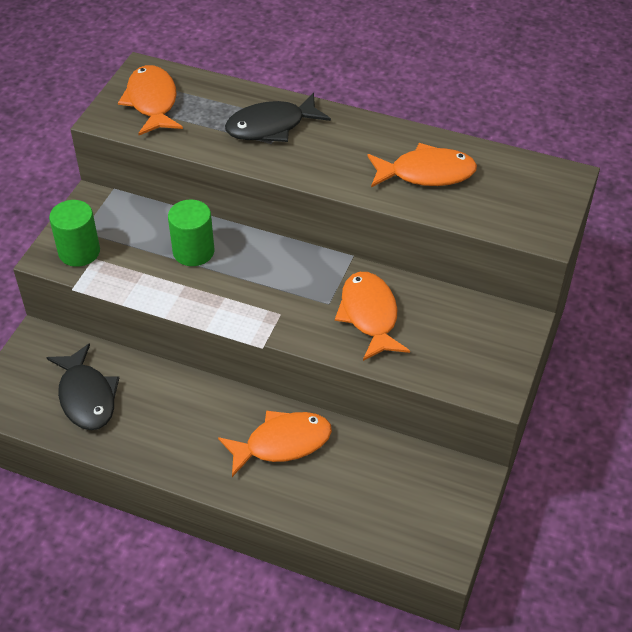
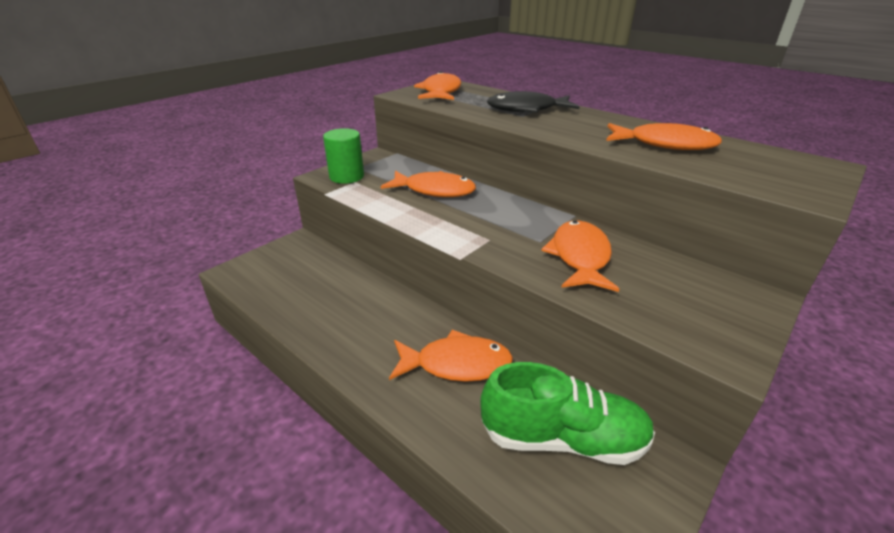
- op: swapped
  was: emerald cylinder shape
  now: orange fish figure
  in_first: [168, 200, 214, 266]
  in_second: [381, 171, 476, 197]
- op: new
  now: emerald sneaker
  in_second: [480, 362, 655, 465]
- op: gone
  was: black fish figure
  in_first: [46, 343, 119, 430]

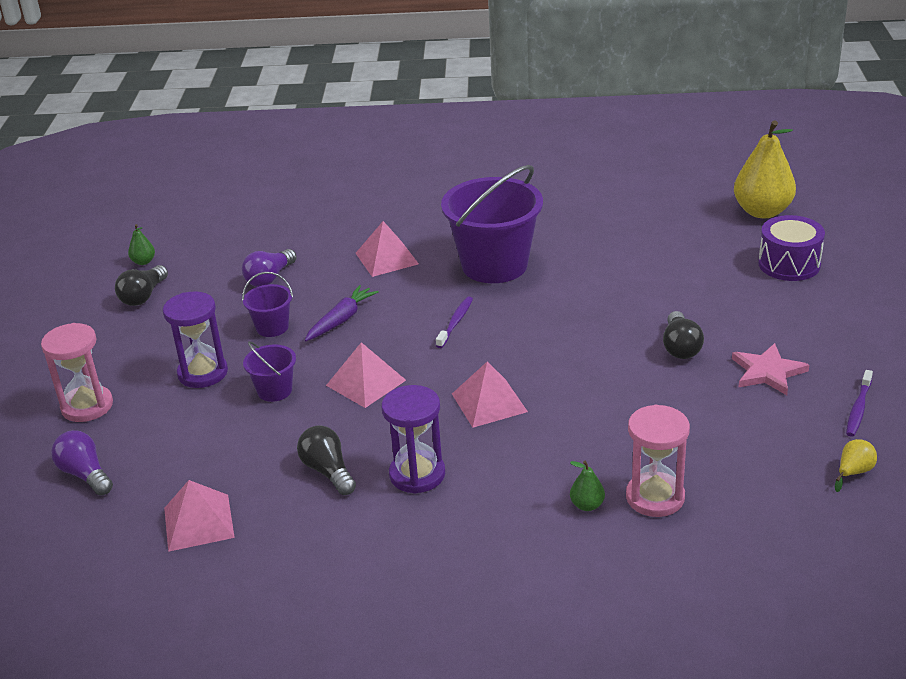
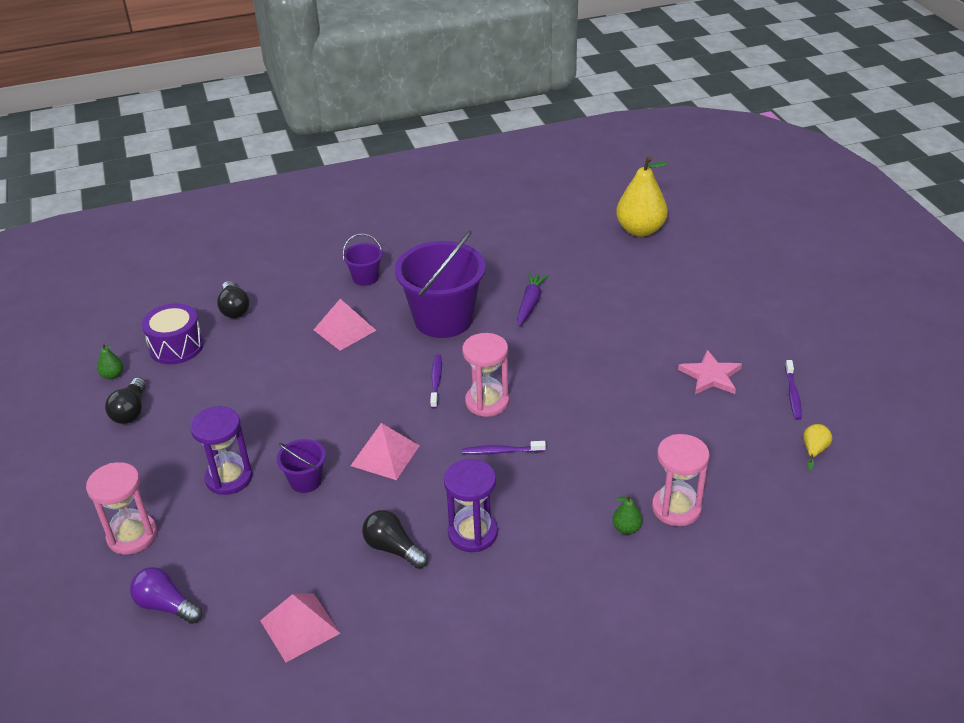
- op: shifted
  was: violet snare drum
  in_first: [758, 215, 825, 281]
  in_second: [142, 303, 204, 364]
- op: shifted
  was: black lightbulb
  in_first: [663, 311, 704, 359]
  in_second: [217, 281, 250, 318]
- op: shifted
  was: violet sand bucket
  in_first: [242, 272, 293, 337]
  in_second: [342, 233, 383, 286]
- op: new
  now: rosy sand timer
  in_second: [462, 333, 509, 417]
- op: swapped
  was: rosy pyramid shape
  now: violet toothbrush
  in_first: [452, 361, 528, 428]
  in_second: [462, 441, 546, 455]
- op: shifted
  was: violet toy carrot
  in_first: [305, 285, 379, 341]
  in_second: [517, 272, 548, 326]
- op: gone
  was: violet lightbulb
  in_first: [242, 249, 297, 287]

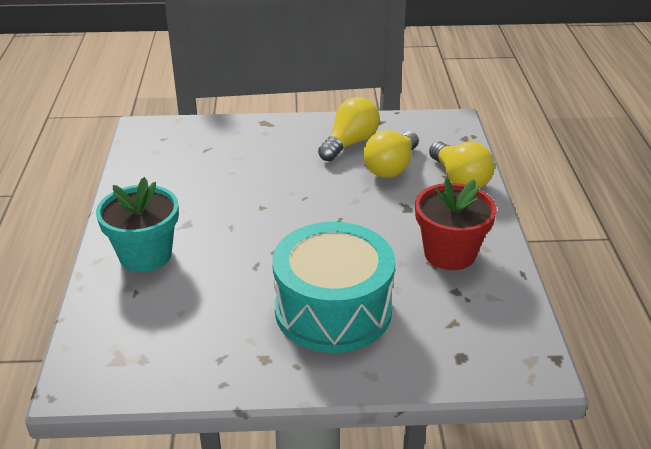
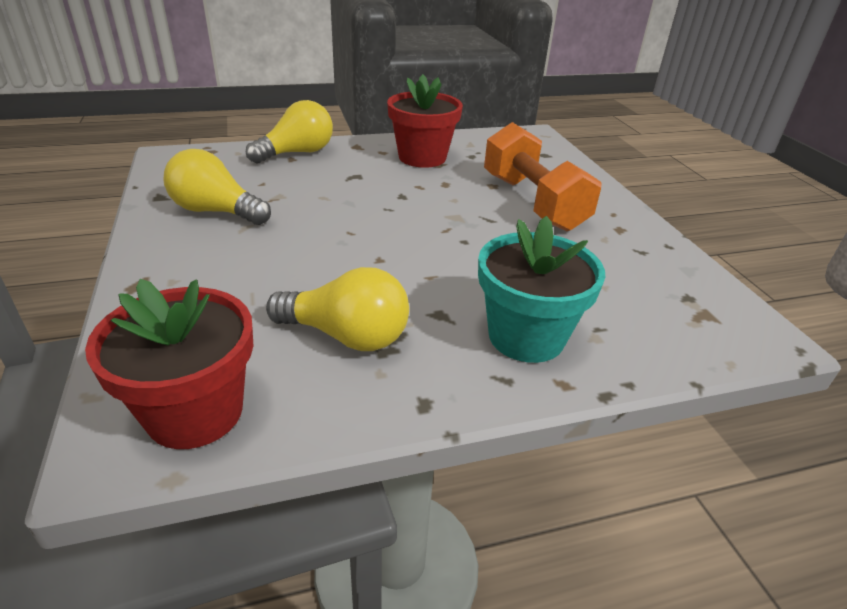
- op: new
  now: red flower pot
  in_second: [85, 279, 253, 449]
- op: shifted
  was: golden lightbulb
  in_first: [363, 130, 419, 178]
  in_second: [266, 267, 409, 351]
- op: swapped
  was: aqua snare drum
  now: orange dumbbell
  in_first: [272, 222, 395, 353]
  in_second: [484, 122, 602, 231]

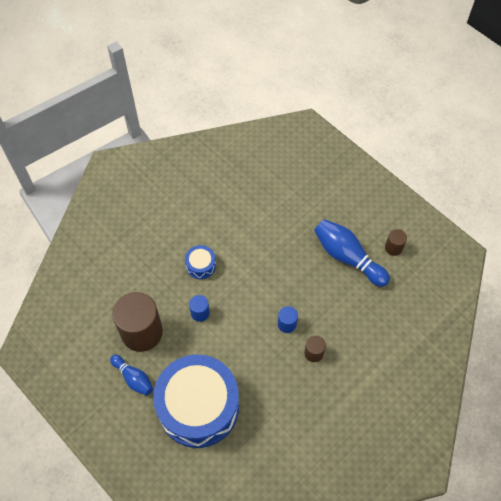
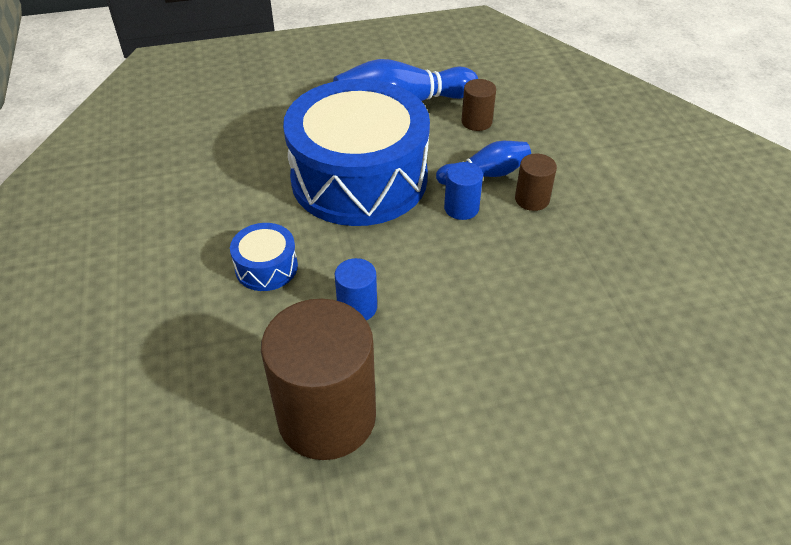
- op: shifted
  was: royal blue snare drum
  in_first: [153, 355, 239, 448]
  in_second: [283, 79, 430, 226]
- op: shifted
  was: royal blue skittle
  in_first: [110, 355, 153, 396]
  in_second: [436, 141, 531, 185]
- op: shifted
  was: brown cylinder shape
  in_first: [385, 229, 407, 256]
  in_second: [461, 79, 496, 131]

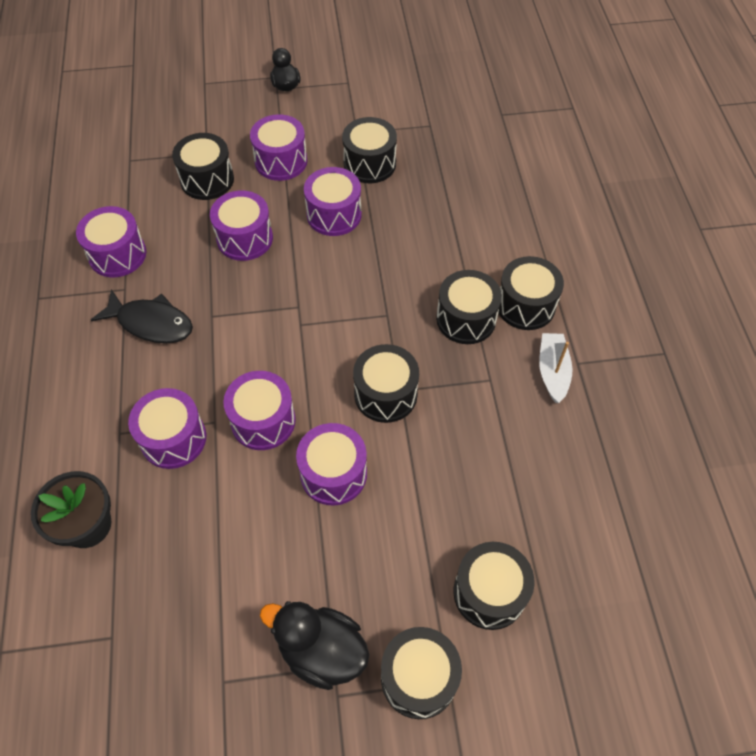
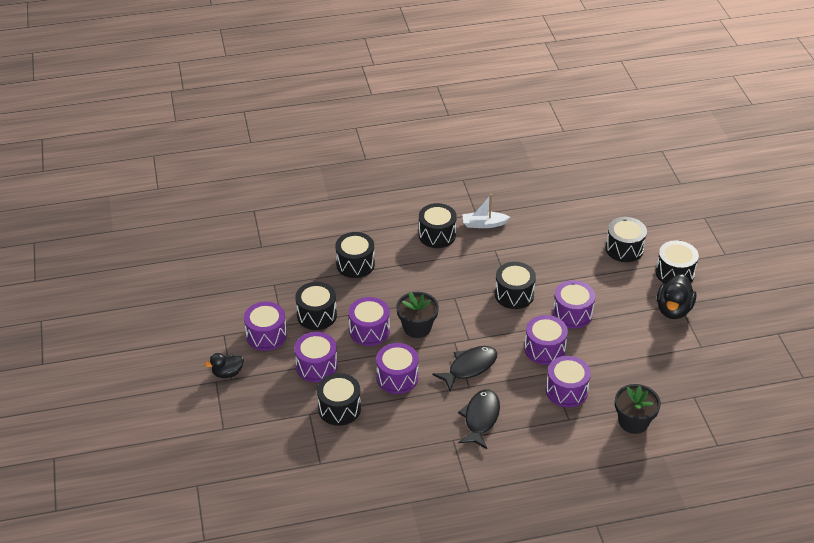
- op: shifted
  was: violet snare drum
  in_first: [76, 206, 146, 277]
  in_second: [244, 302, 287, 351]
- op: shifted
  was: black snare drum
  in_first: [436, 270, 502, 344]
  in_second: [335, 232, 375, 278]
- op: new
  now: black flower pot
  in_second: [396, 292, 439, 338]
- op: new
  now: black fish figure
  in_second: [432, 346, 497, 391]

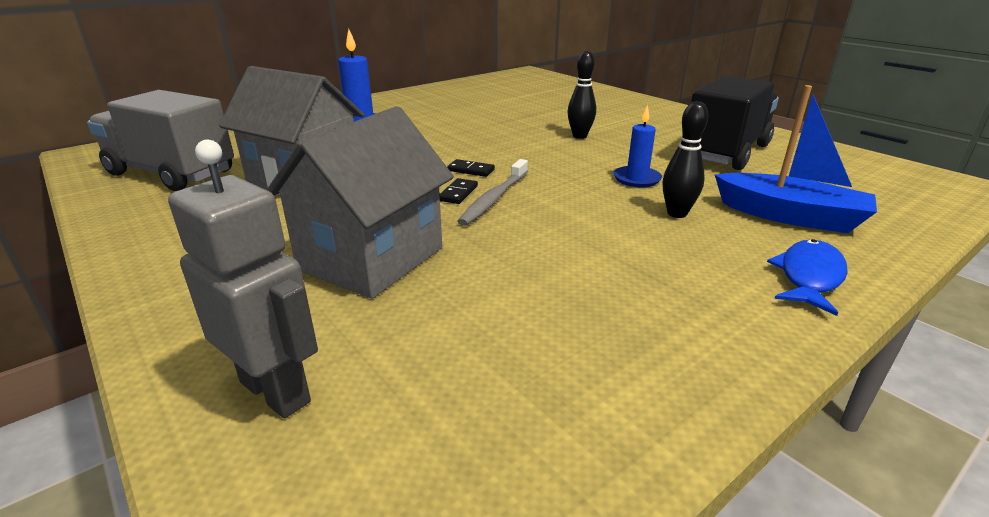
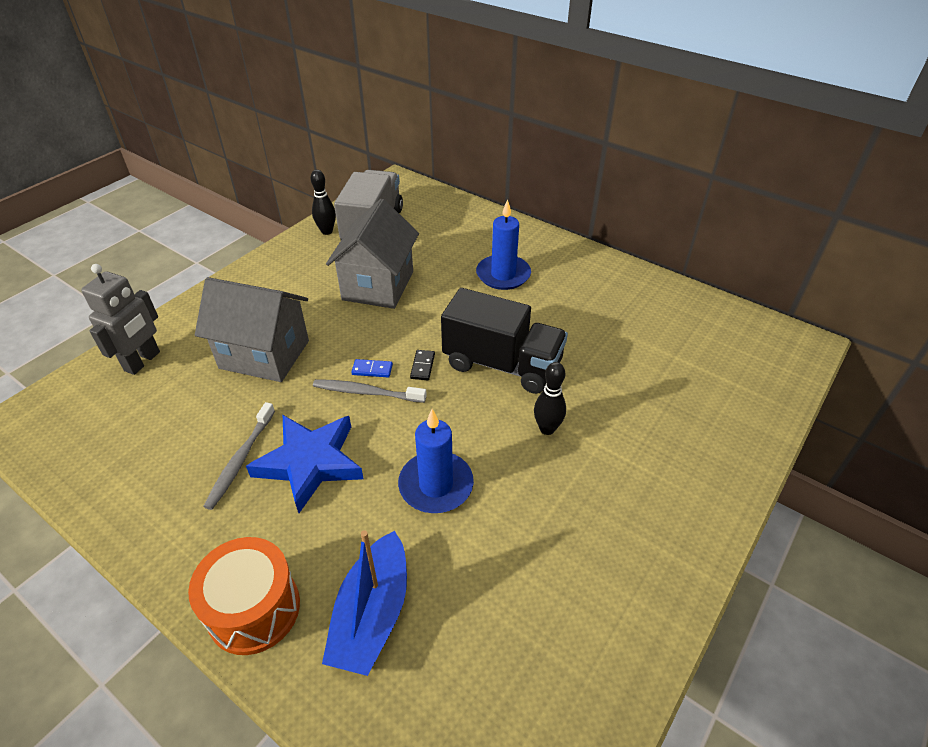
- op: swapped
  was: royal blue fish figure
  now: orange snare drum
  in_first: [767, 239, 848, 316]
  in_second: [188, 537, 300, 655]
- op: new
  now: gray toothbrush
  in_second: [203, 402, 275, 510]
- op: new
  now: royal blue five-pointed star
  in_second: [246, 415, 364, 513]
- op: shifted
  was: black skittle
  in_first: [663, 101, 708, 218]
  in_second: [310, 170, 336, 235]
- op: repainted
  was: black domino tile
  now: royal blue domino tile
  in_first: [440, 178, 478, 204]
  in_second: [351, 359, 393, 377]
- op: scaled
  was: royal blue candle
  in_first: [613, 105, 662, 187]
  in_second: [398, 409, 474, 513]
  ratio: 1.57
- op: shifted
  was: black lorry
  in_first: [691, 76, 779, 170]
  in_second: [441, 288, 568, 394]

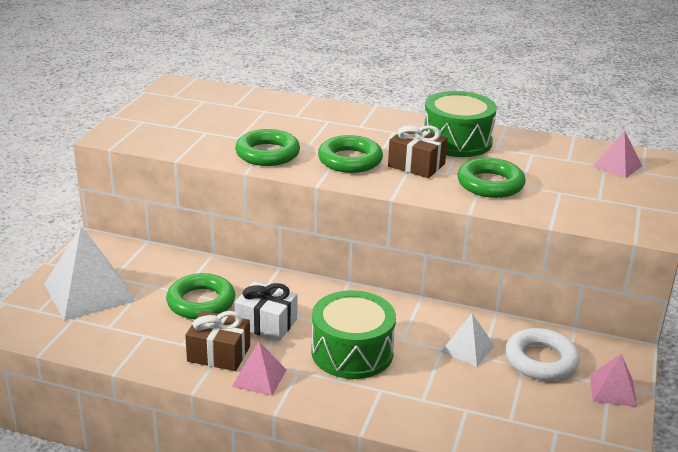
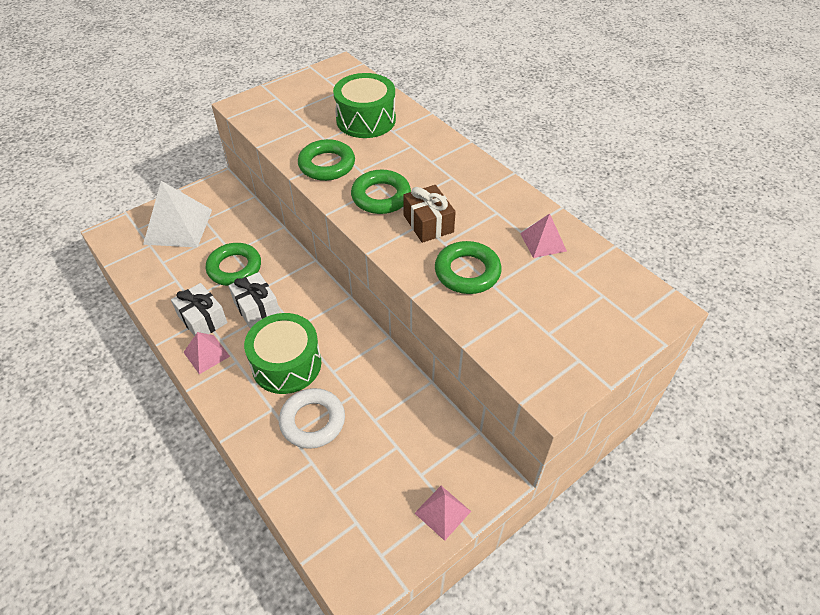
- op: repainted
  was: brown wrapped gift
  now: snow-white wrapped gift
  in_first: [185, 311, 250, 371]
  in_second: [171, 283, 228, 336]
- op: shifted
  was: snow-white hoop
  in_first: [505, 328, 580, 381]
  in_second: [279, 388, 345, 449]
- op: shifted
  was: emerald snare drum
  in_first: [424, 91, 497, 157]
  in_second: [333, 73, 396, 138]
- op: shifted
  was: rosy pyramid shape
  in_first: [593, 131, 642, 178]
  in_second: [520, 213, 567, 258]
- op: gone
  was: snow-white pyramid shape
  in_first: [441, 314, 495, 367]

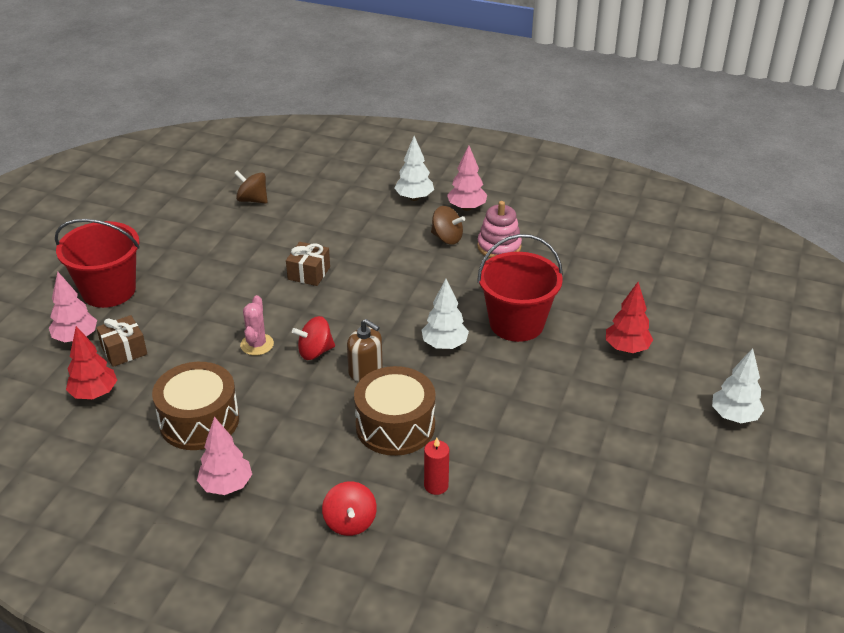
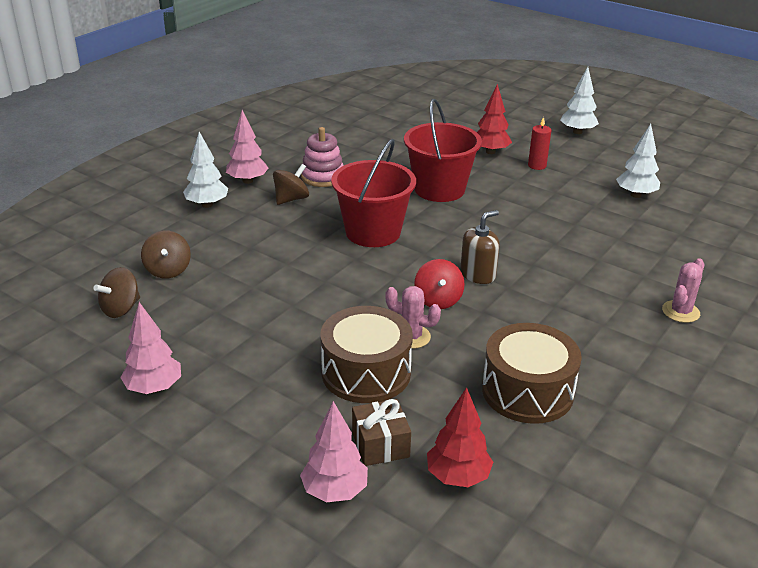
- op: shifted
  was: rosy fir tree
  in_first: [197, 417, 252, 495]
  in_second: [120, 302, 181, 394]
- op: new
  now: brown whirligig
  in_second: [141, 230, 191, 279]
- op: shifted
  was: brown snare drum
  in_first: [354, 366, 436, 456]
  in_second: [320, 306, 413, 403]
- op: shifted
  was: red sand bucket
  in_first: [55, 219, 140, 308]
  in_second: [331, 139, 416, 247]
- op: shifted
  was: red candle
  in_first: [424, 438, 449, 495]
  in_second: [528, 117, 552, 170]
- op: shifted
  was: snow-white fir tree
  in_first: [422, 279, 469, 349]
  in_second: [616, 124, 660, 198]
- op: swapped
  was: red whirligig
  now: rosy cactus
  in_first: [322, 481, 377, 536]
  in_second: [662, 258, 704, 323]
- op: gone
  was: brown wrapped gift
  in_first: [286, 242, 330, 286]

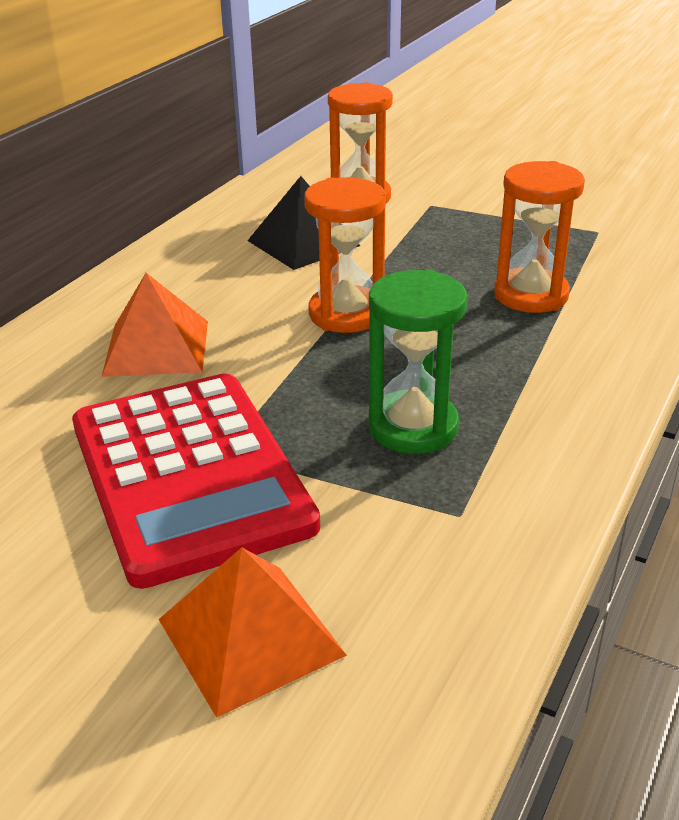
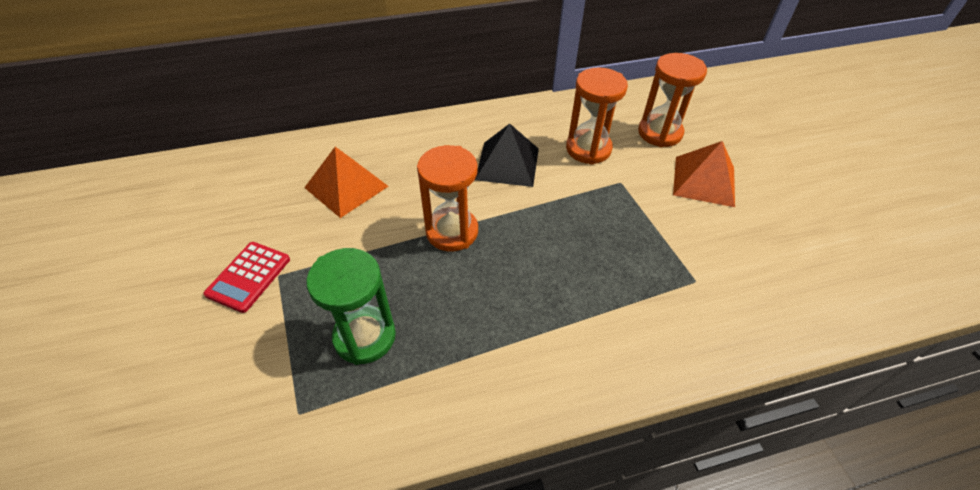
- op: scaled
  was: red adding machine
  in_first: [72, 373, 320, 589]
  in_second: [203, 242, 290, 313]
  ratio: 0.46
- op: shifted
  was: orange sand timer
  in_first: [494, 161, 585, 313]
  in_second: [638, 53, 707, 147]
- op: shifted
  was: orange pyramid shape
  in_first: [159, 547, 347, 718]
  in_second: [673, 141, 735, 207]

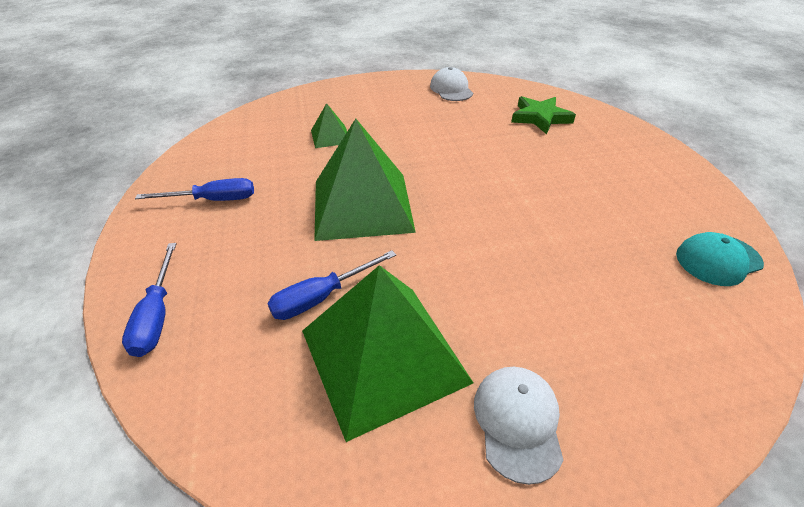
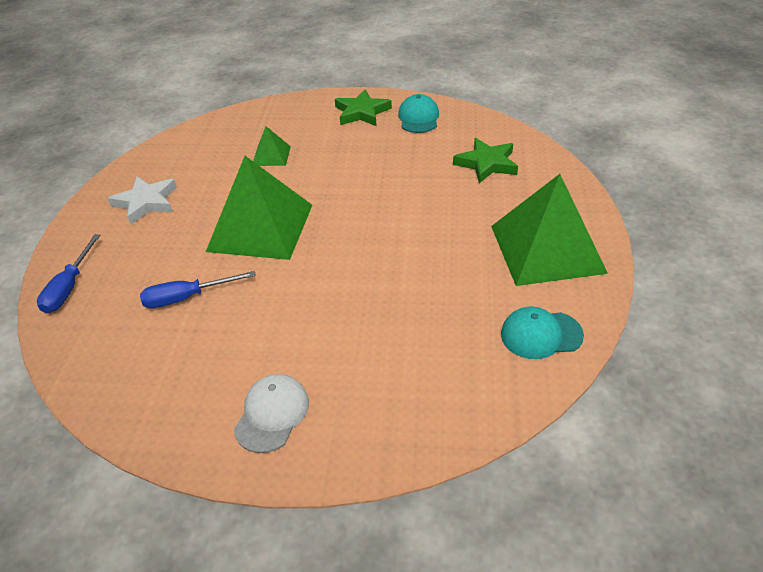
- op: swapped
  was: royal blue flat screwdriver
  now: snow-white five-pointed star
  in_first: [135, 178, 254, 201]
  in_second: [108, 176, 177, 224]
- op: new
  now: emerald five-pointed star
  in_second: [335, 89, 392, 126]
- op: repainted
  was: snow-white cap
  now: aqua cap
  in_first: [430, 67, 473, 101]
  in_second: [398, 94, 439, 133]
- op: shifted
  was: emerald pyramid shape
  in_first: [302, 265, 473, 442]
  in_second: [491, 174, 608, 286]

